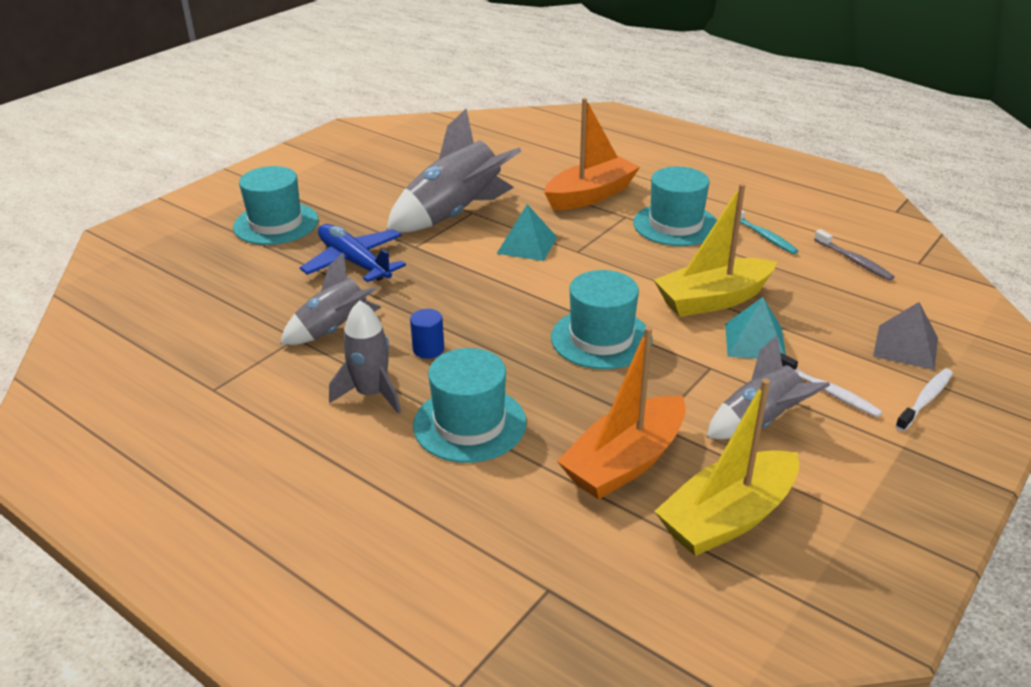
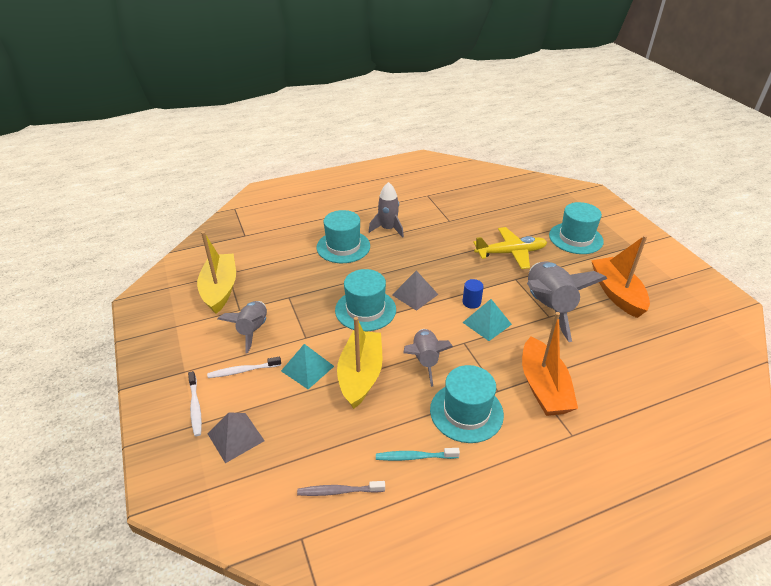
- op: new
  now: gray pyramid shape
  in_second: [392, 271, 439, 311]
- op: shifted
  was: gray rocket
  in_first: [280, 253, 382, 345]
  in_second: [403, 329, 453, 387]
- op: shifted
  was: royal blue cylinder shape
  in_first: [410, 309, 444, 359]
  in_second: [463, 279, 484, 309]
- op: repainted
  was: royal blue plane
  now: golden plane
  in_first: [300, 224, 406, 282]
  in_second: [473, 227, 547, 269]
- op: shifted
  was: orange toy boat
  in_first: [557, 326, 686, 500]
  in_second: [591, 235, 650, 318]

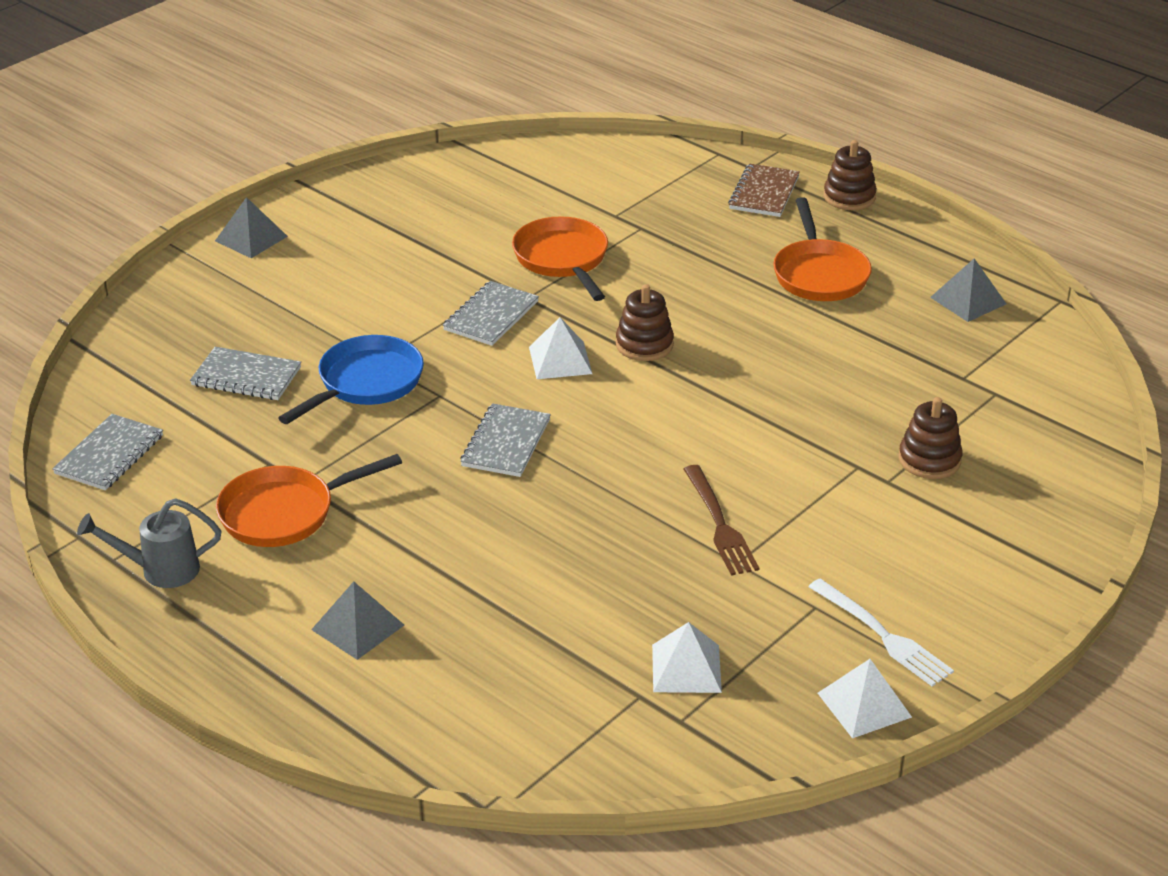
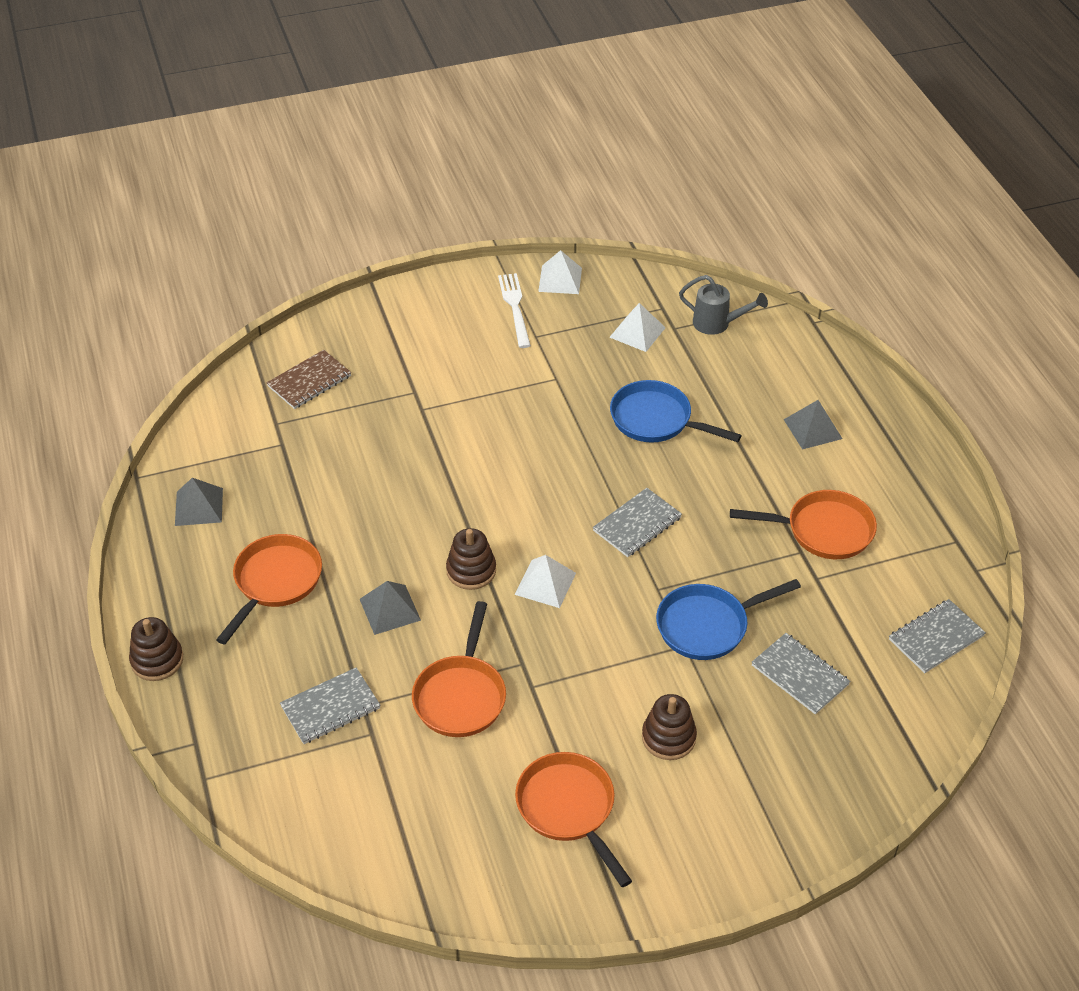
- op: shifted
  was: brown notepad
  in_first: [728, 163, 800, 217]
  in_second: [267, 350, 351, 409]
- op: shifted
  was: gray notepad
  in_first: [443, 281, 539, 346]
  in_second: [280, 667, 381, 744]
- op: shifted
  was: gray pyramid shape
  in_first: [215, 197, 288, 258]
  in_second: [360, 581, 421, 635]
- op: new
  now: orange frying pan
  in_second: [515, 752, 632, 887]
- op: new
  now: royal blue frying pan
  in_second: [610, 380, 742, 443]
- op: shifted
  was: brown stacking rings
  in_first: [899, 397, 963, 479]
  in_second: [642, 694, 697, 760]
- op: shifted
  was: gray sprinkling can
  in_first: [77, 498, 221, 588]
  in_second: [679, 275, 768, 335]
- op: gone
  was: brown fork
  in_first: [684, 465, 759, 576]

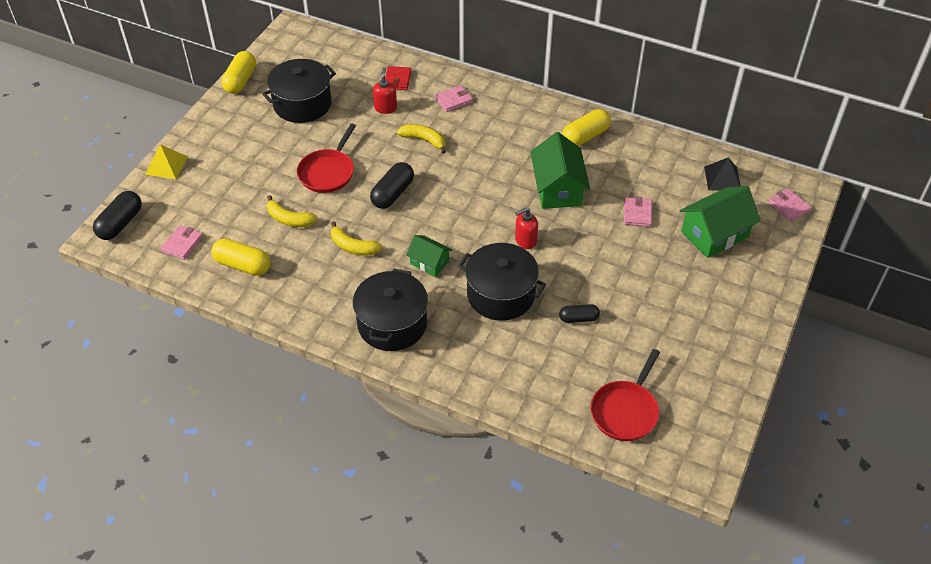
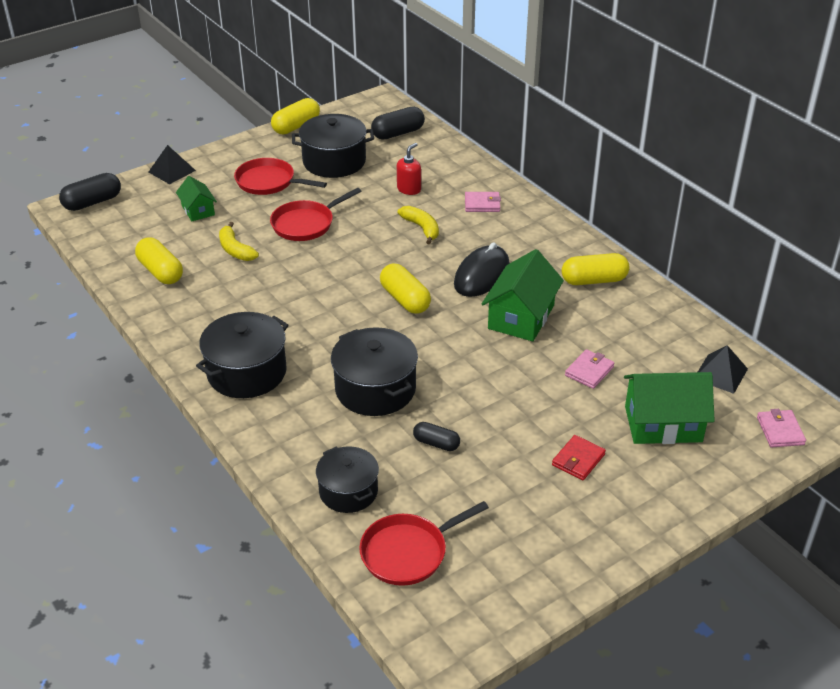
- op: repainted
  was: golden pyramid shape
  now: black pyramid shape
  in_first: [145, 144, 188, 179]
  in_second: [149, 145, 196, 184]
- op: shifted
  was: emerald cottage
  in_first: [406, 235, 452, 277]
  in_second: [176, 176, 217, 221]
- op: new
  now: red frying pan
  in_second: [234, 158, 327, 195]
- op: new
  now: black cooking pot
  in_second: [316, 446, 379, 513]
- op: shifted
  was: black capsule
  in_first: [370, 162, 414, 209]
  in_second: [371, 107, 425, 139]
- op: new
  now: golden capsule
  in_second: [380, 263, 431, 314]
- op: new
  now: black computer mouse
  in_second: [454, 242, 510, 297]
- op: shifted
  was: red billfold
  in_first: [385, 66, 411, 90]
  in_second: [552, 435, 606, 480]
- op: gone
  was: rosy billfold
  in_first: [161, 225, 203, 260]
- op: gone
  was: golden banana fruit
  in_first: [331, 221, 382, 255]
- op: gone
  was: red pump bottle
  in_first: [515, 208, 538, 249]

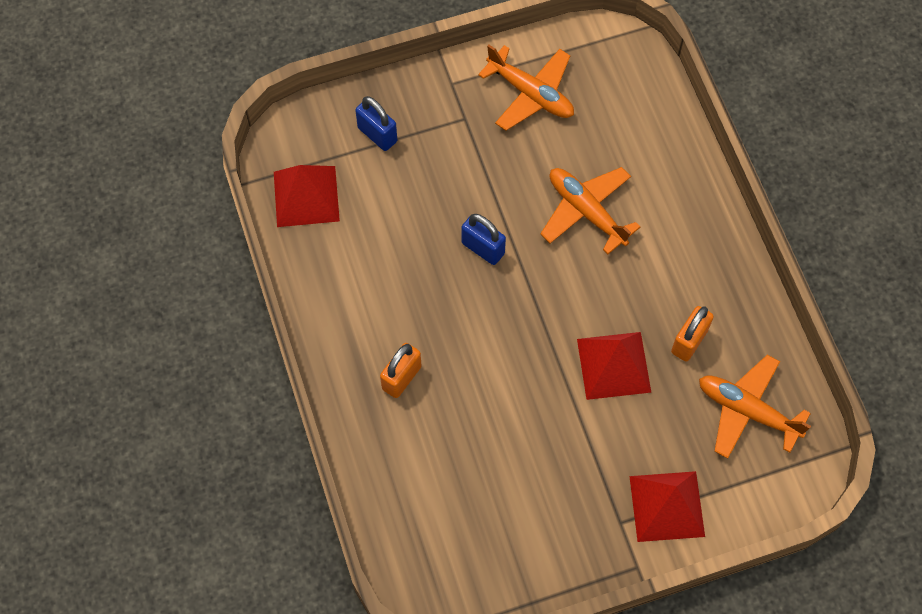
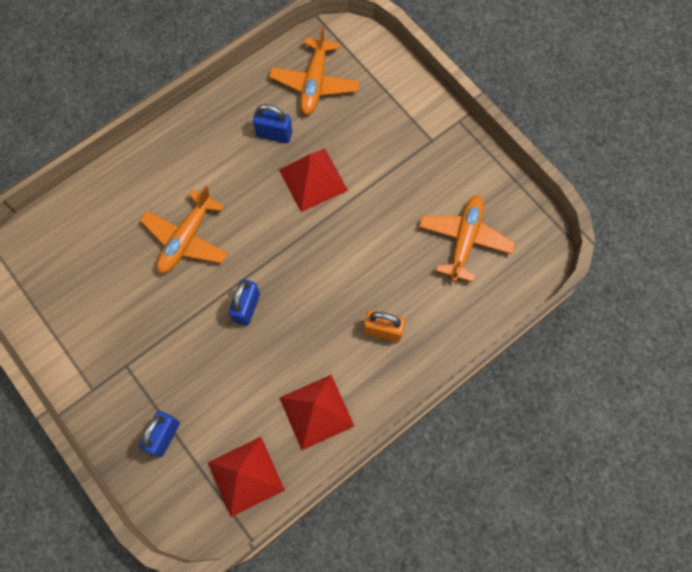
- op: repainted
  was: orange padlock
  now: royal blue padlock
  in_first: [671, 306, 714, 361]
  in_second: [253, 104, 292, 144]
- op: shifted
  was: red pyramid shape
  in_first: [629, 471, 705, 542]
  in_second: [280, 375, 354, 450]
- op: shifted
  was: orange plane
  in_first: [478, 45, 574, 131]
  in_second: [419, 195, 515, 282]

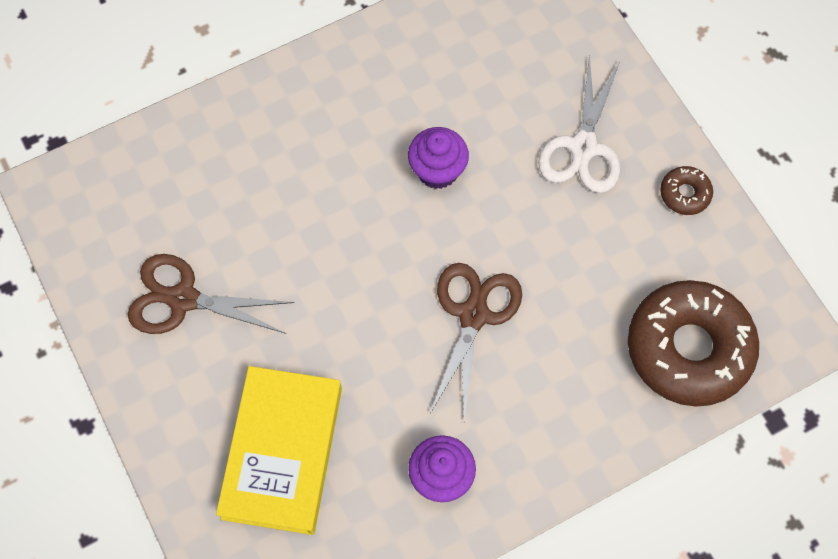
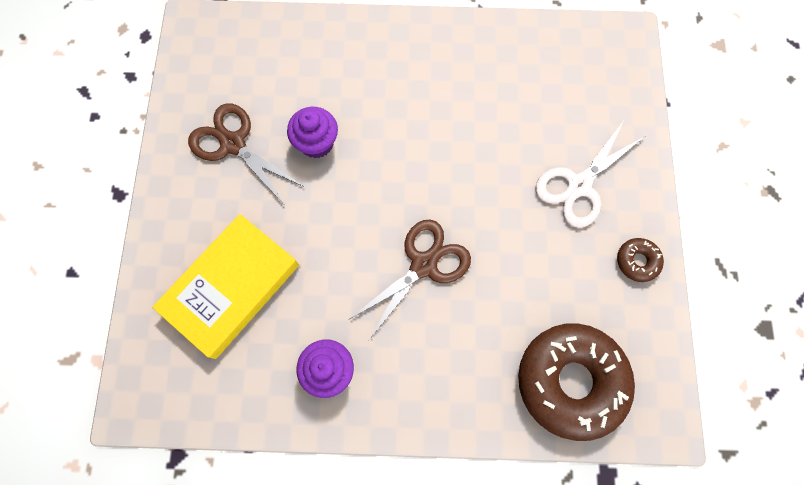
- op: shifted
  was: violet cupcake
  in_first: [408, 127, 469, 189]
  in_second: [287, 107, 338, 159]

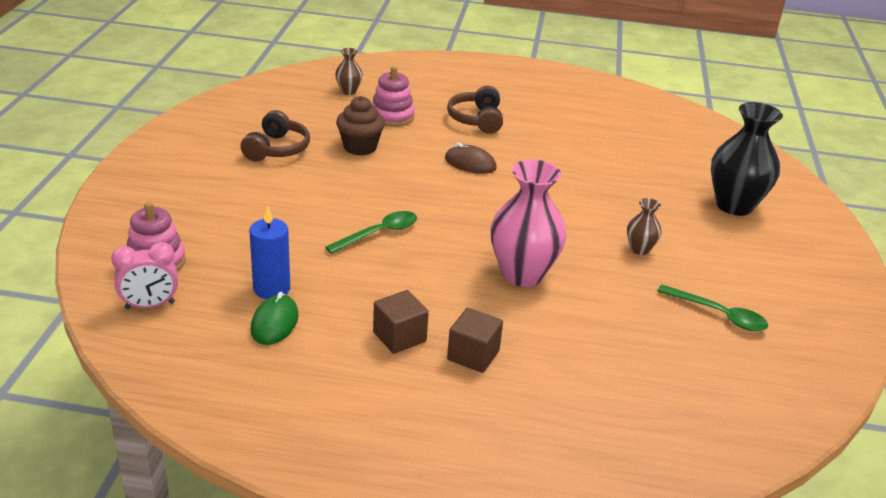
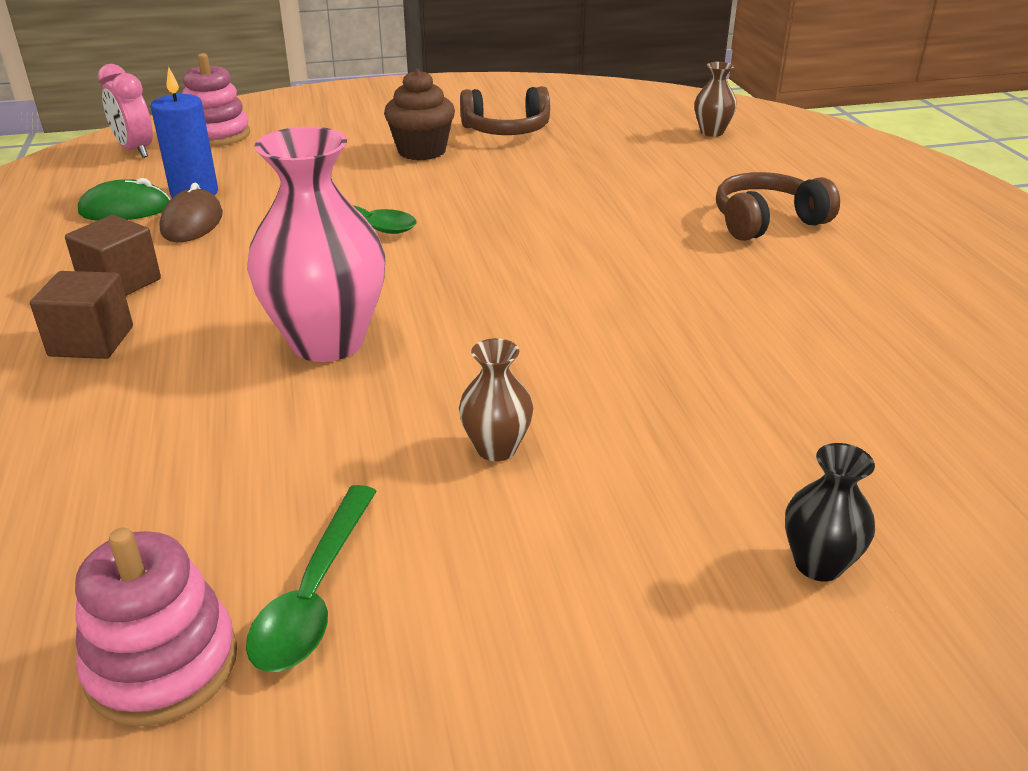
- op: shifted
  was: rosy stacking rings
  in_first: [371, 66, 415, 127]
  in_second: [75, 527, 237, 726]
- op: shifted
  was: brown computer mouse
  in_first: [445, 143, 497, 174]
  in_second: [159, 183, 223, 242]
- op: shifted
  was: brown cupcake
  in_first: [336, 96, 385, 155]
  in_second: [384, 69, 455, 160]
- op: scaled
  was: black vase
  in_first: [711, 102, 783, 216]
  in_second: [785, 443, 875, 581]
  ratio: 0.48

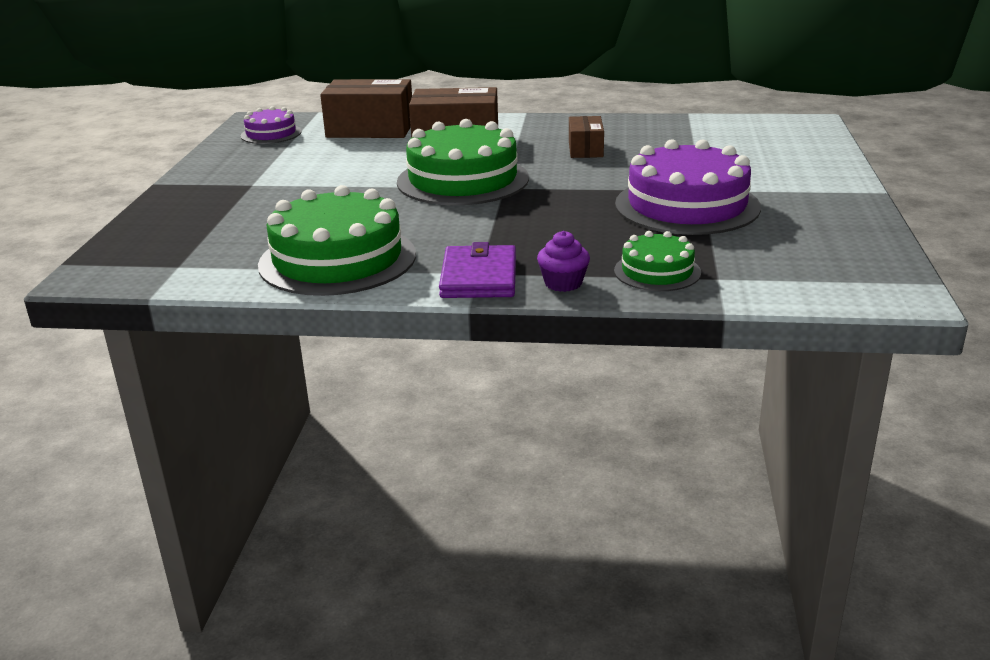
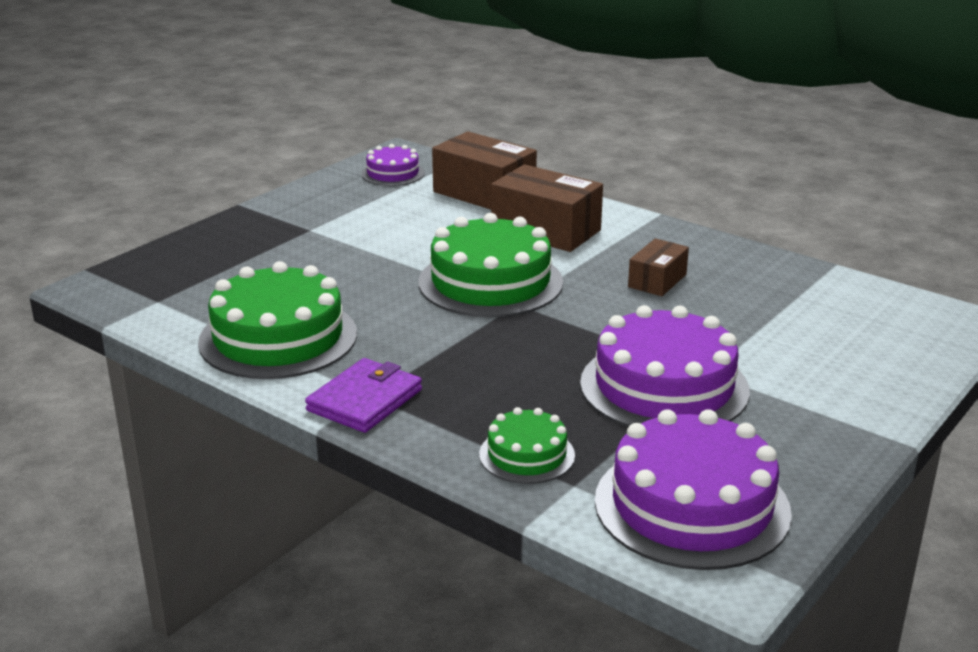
- op: new
  now: violet layer cake
  in_second: [595, 409, 792, 570]
- op: gone
  was: violet cupcake
  in_first: [537, 231, 590, 292]

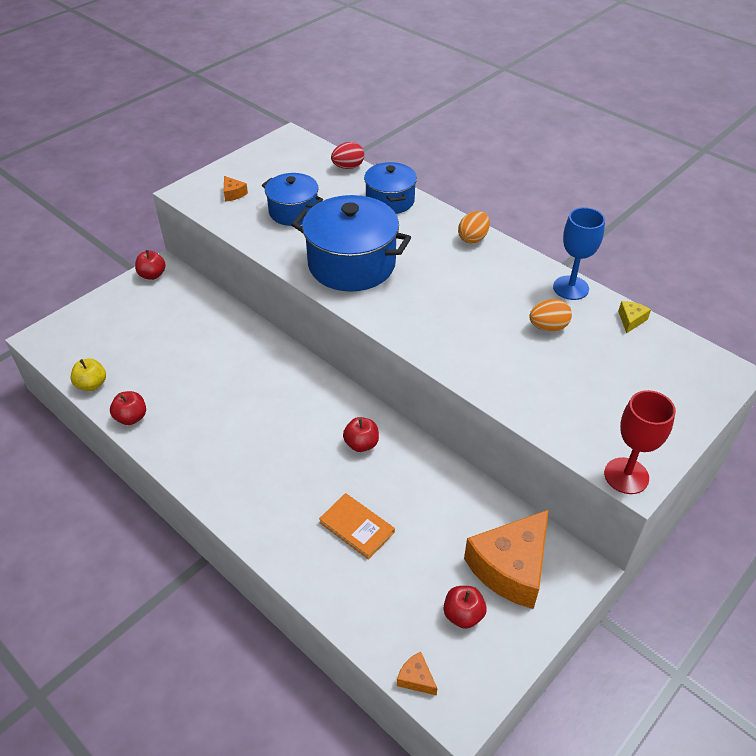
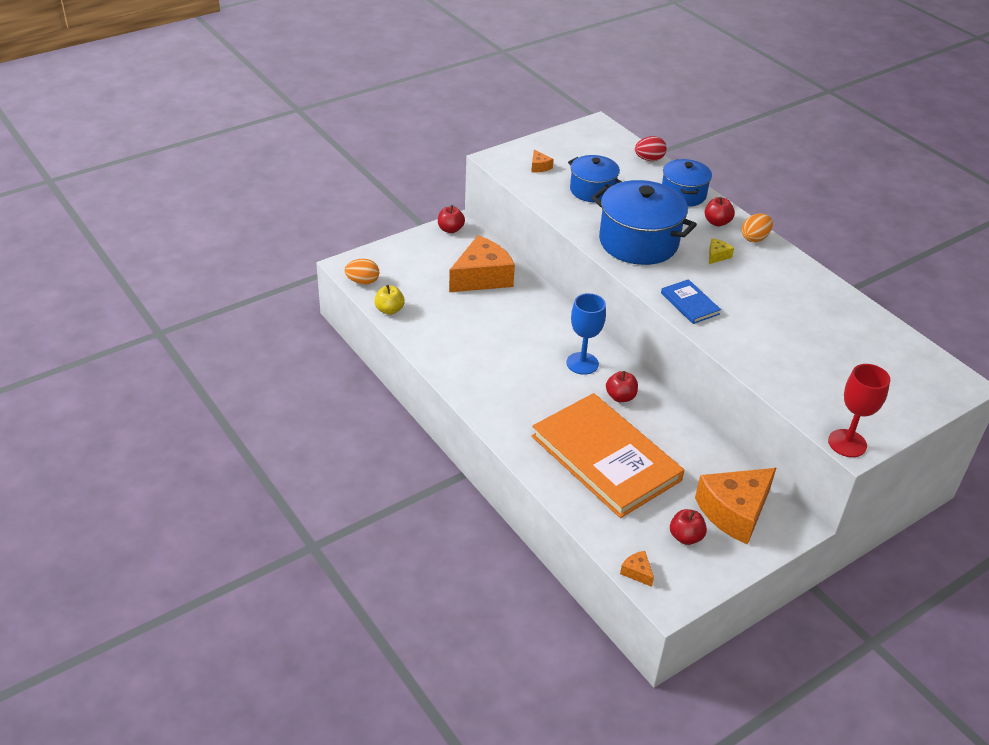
- op: shifted
  was: orange egg shape
  in_first: [529, 299, 572, 331]
  in_second: [344, 259, 379, 285]
- op: new
  now: orange piece of cheese
  in_second: [449, 235, 515, 292]
- op: scaled
  was: orange book
  in_first: [319, 493, 395, 560]
  in_second: [532, 393, 684, 518]
  ratio: 2.34
- op: shifted
  was: royal blue goblet
  in_first: [553, 207, 605, 300]
  in_second: [566, 293, 606, 375]
- op: new
  now: royal blue book
  in_second: [661, 279, 721, 324]
- op: shifted
  was: red apple
  in_first: [110, 391, 146, 425]
  in_second: [705, 197, 735, 226]
- op: shifted
  was: golden piece of cheese
  in_first: [618, 301, 651, 334]
  in_second: [709, 238, 734, 264]

